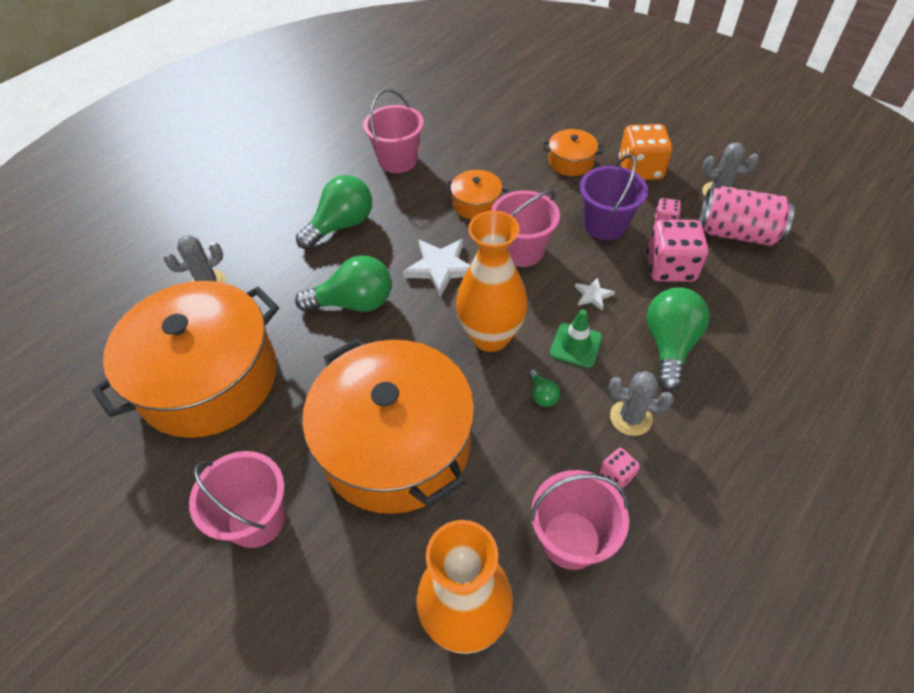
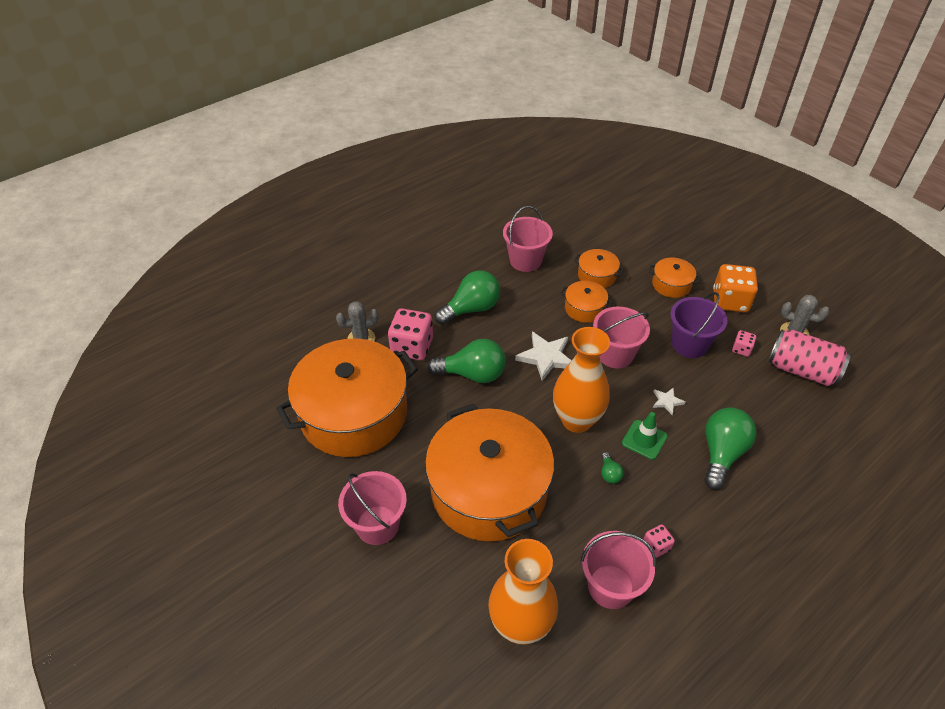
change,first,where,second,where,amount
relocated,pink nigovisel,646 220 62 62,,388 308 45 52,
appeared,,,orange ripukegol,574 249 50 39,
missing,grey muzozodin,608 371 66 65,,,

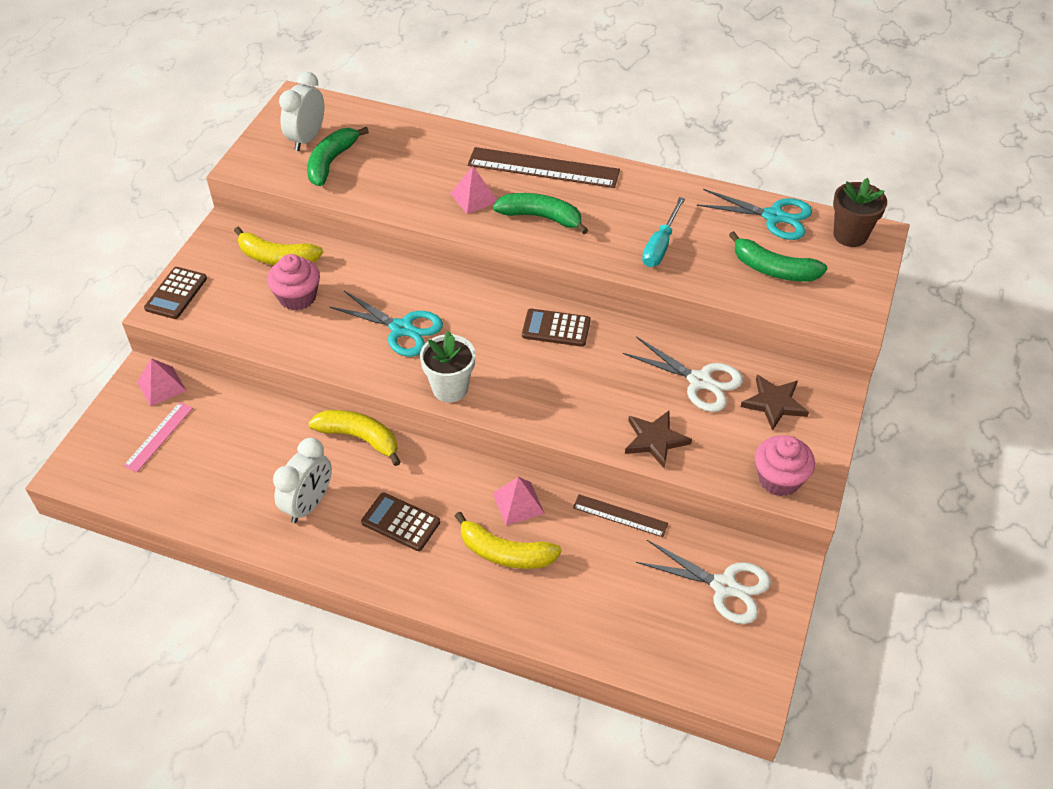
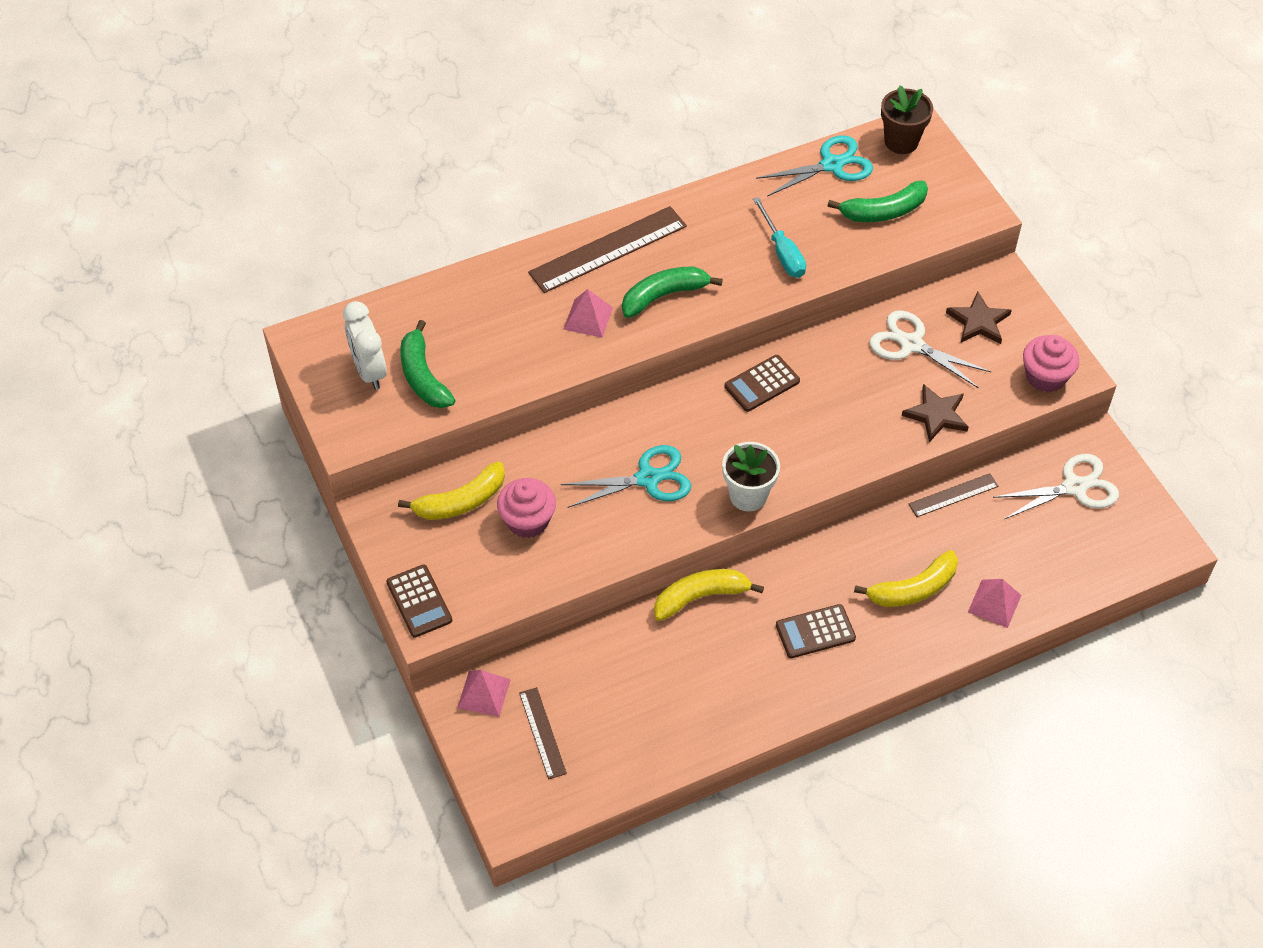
change,first,where,second,where,amount
colour,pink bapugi,123 402 70 70,brown bapugi,519 687 48 92,
spun,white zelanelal,623 336 120 76,,869 310 122 79,135 degrees counterclockwise
relocated,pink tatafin,493 477 52 48,,968 579 53 49,
missing,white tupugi,273 438 59 85,,,

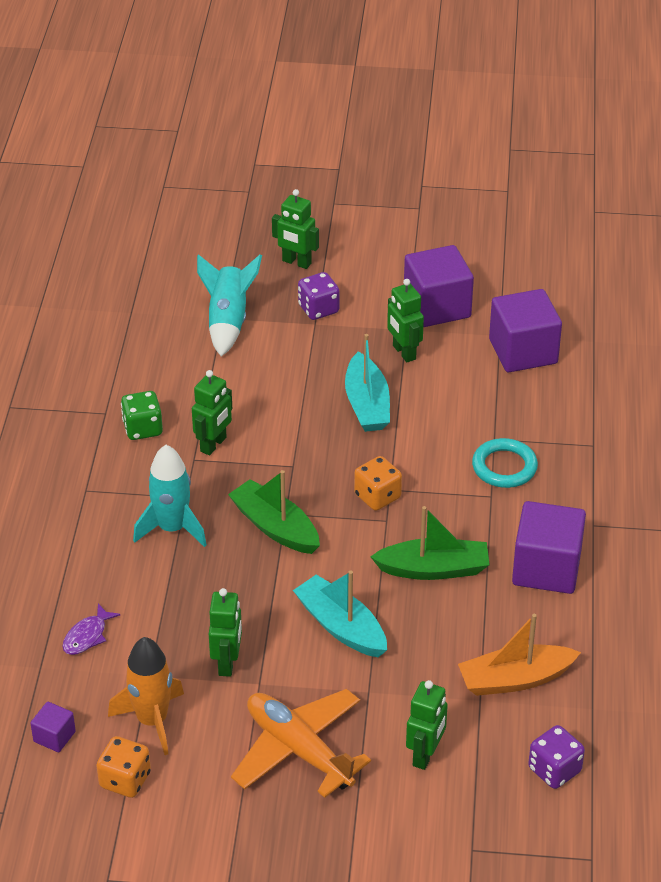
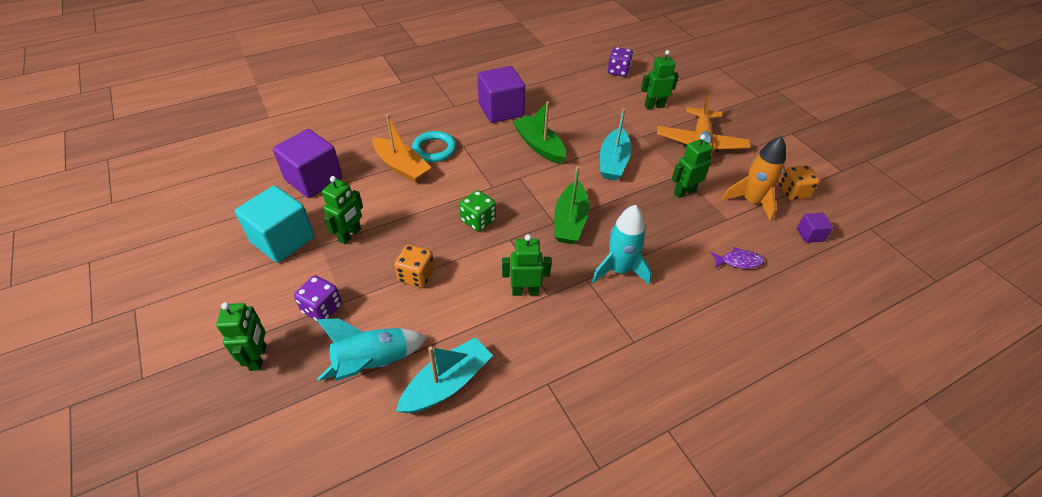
change,first,where,second,where,amount
colour,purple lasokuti,404 245 70 82,turquoise lasokuti,235 186 80 77,
relocated,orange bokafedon,458 614 123 82,,372 114 60 69,
relocated,orange nigovisel,354 456 48 55,,394 245 41 43,
relocated,turquoise bokafedon,345 334 45 98,,396 338 97 75,
relocated,green nigovisel,121 391 42 49,,459 190 37 41,

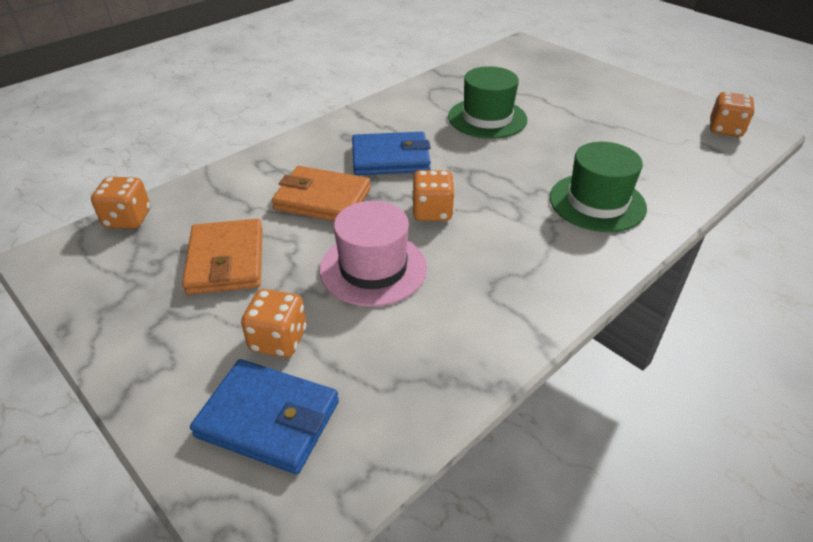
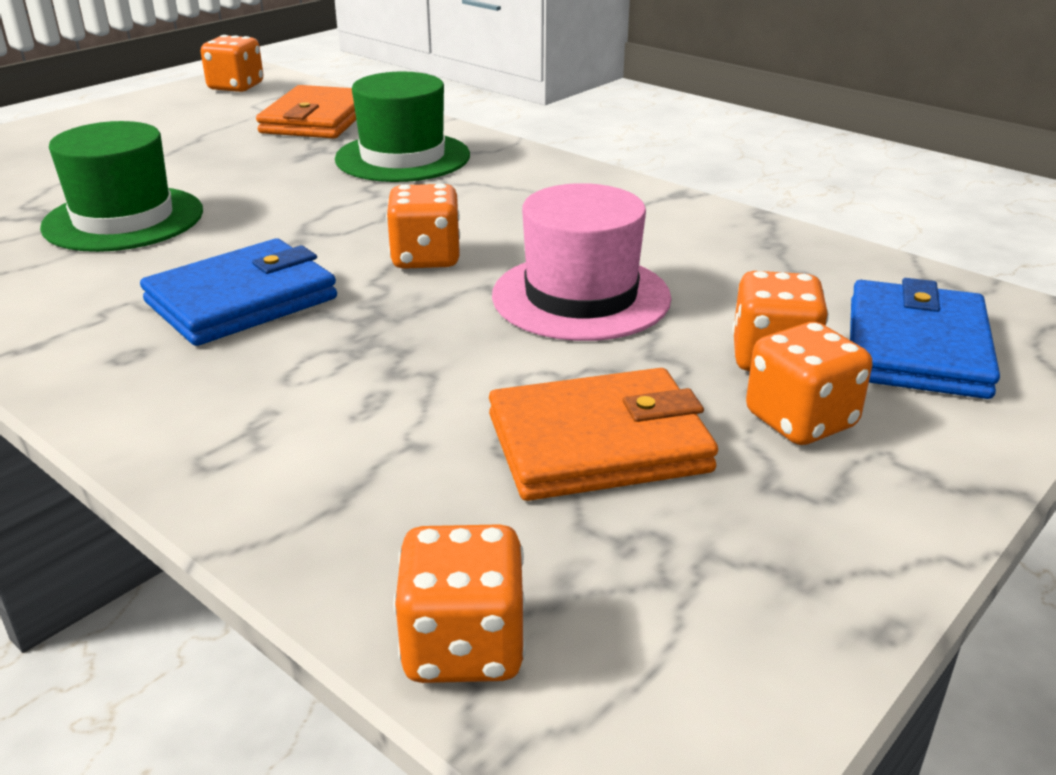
change,first,where,second,where,amount
spun,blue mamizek,352 132 79 43,,140 239 197 107,60 degrees clockwise
relocated,orange mamizek,272 166 99 55,,256 85 100 54,
appeared,,,orange nigovisel,746 322 126 123,

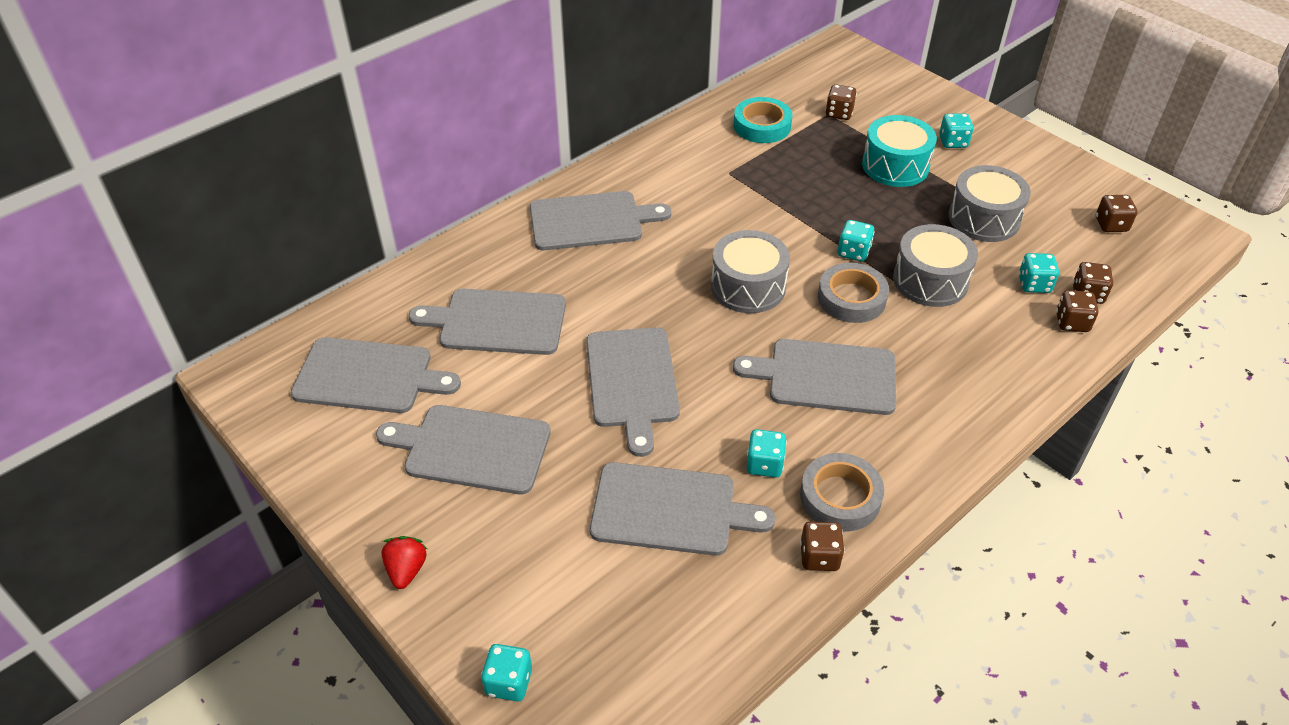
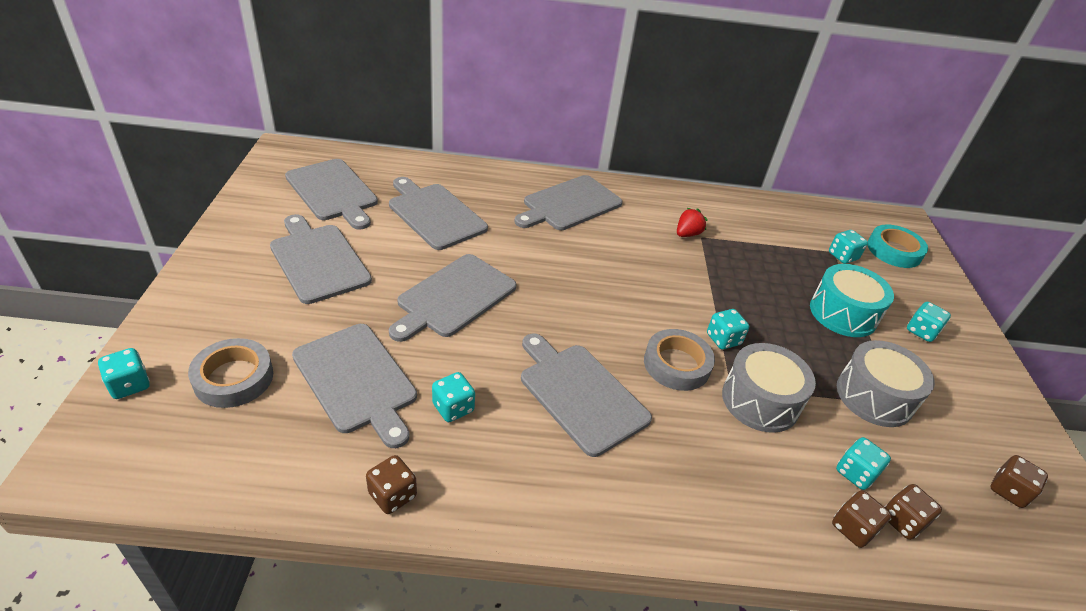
change,first,where,second,where,amount
relocated,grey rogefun,800 453 84 78,,188 338 85 70,
spun,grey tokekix,530 191 141 59,,515 175 108 55,105 degrees clockwise
relocated,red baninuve,382 536 45 53,,677 208 31 29,
colour,brown nigovisel,826 84 31 36,turquoise nigovisel,829 230 39 34,
relocated,turquoise rogefun,734 97 58 46,,868 224 60 44,
missing,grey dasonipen,711 230 79 83,,,

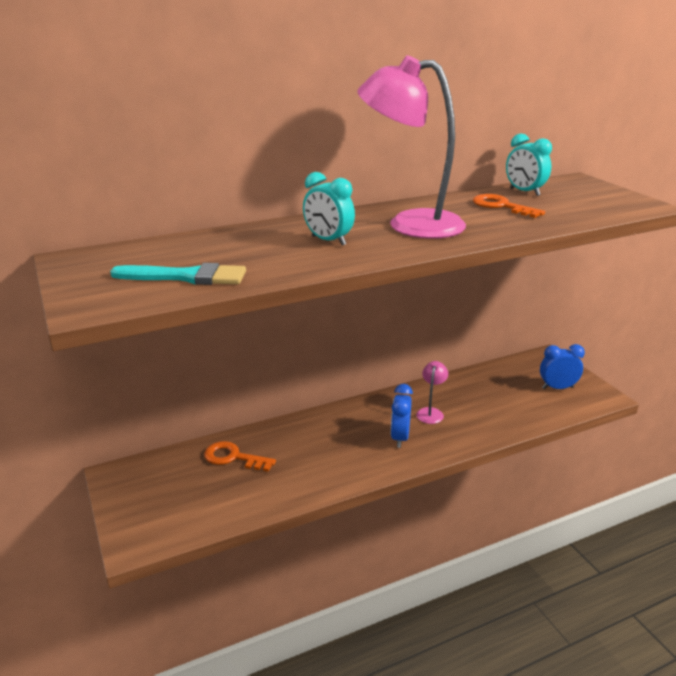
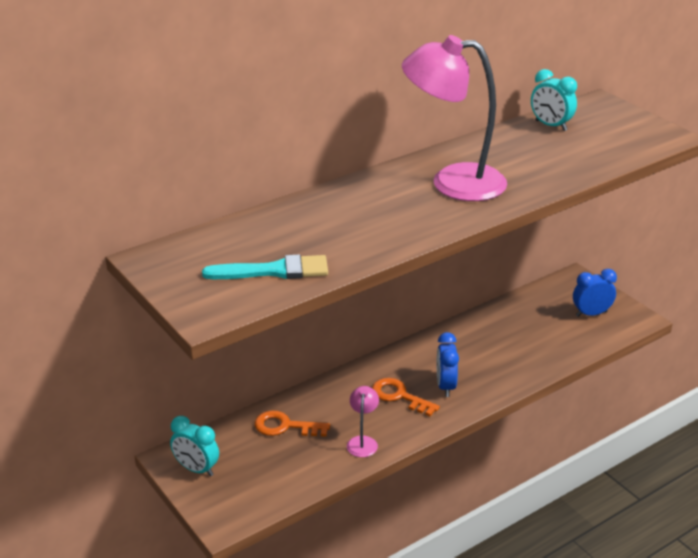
change,first,where,second,where,amount
relocated,turquoise tupugi,303 172 52 74,,170 416 49 60,
relocated,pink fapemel,416 361 32 63,,347 386 32 71,
relocated,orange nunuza,473 194 72 24,,372 378 68 38,

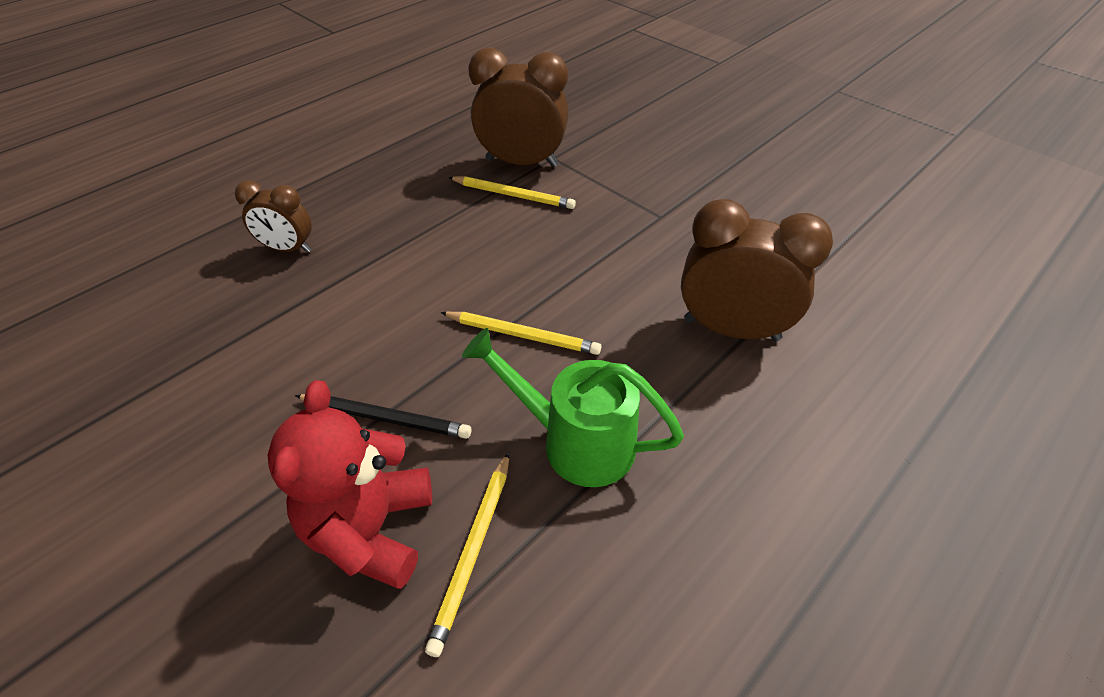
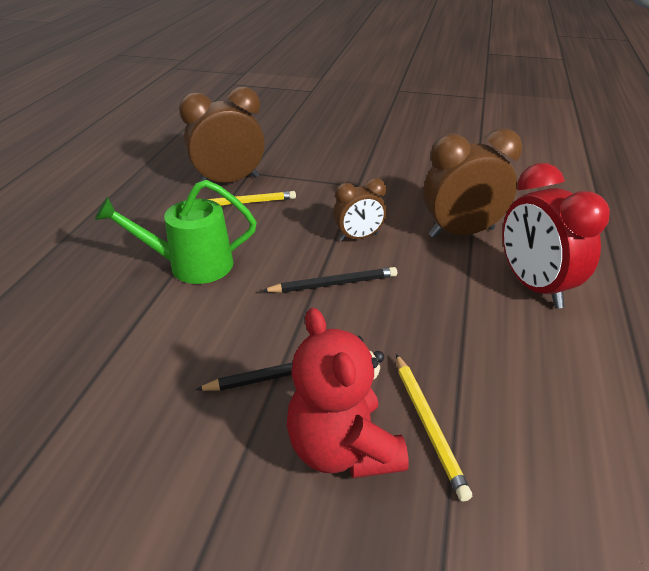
change,first,where,second,where,amount
relocated,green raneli,462 328 222 159,,95 180 162 104,
colour,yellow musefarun,440 312 161 43,black musefarun,262 267 135 26,
relocated,brown tupugi,235 180 76 73,,333 178 53 64,
appeared,,,red tupugi,503 163 107 146,

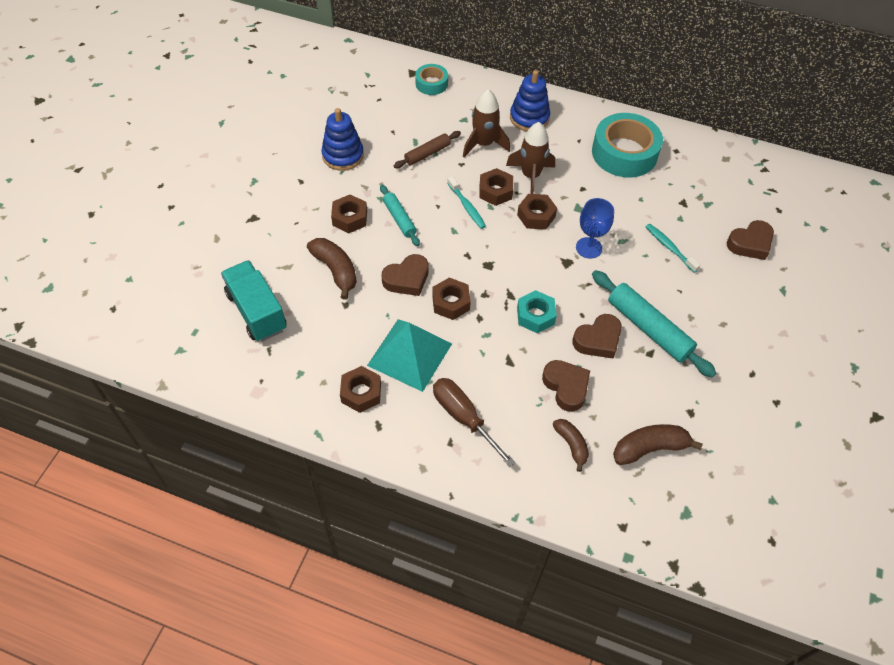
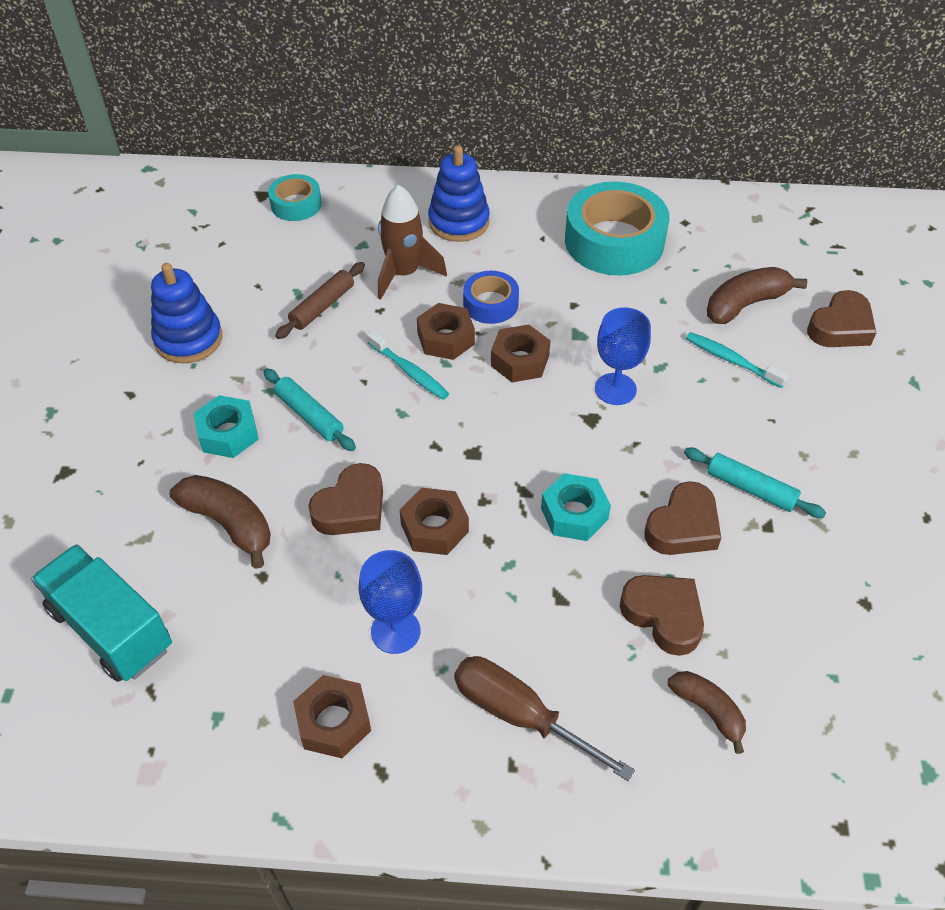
change,first,where,second,where,amount
colour,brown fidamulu,331 195 36 38,turquoise fidamulu,193 395 66 63,
exchanged,turquoise tatafin,367 319 85 73,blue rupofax,359 550 63 104,
exchanged,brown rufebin,506 122 49 72,blue rogefun,463 271 56 53,
size,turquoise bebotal,592 270 124 108,,684 448 142 70,x0.59
relocated,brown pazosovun,613 424 90 41,,707 267 100 57,

